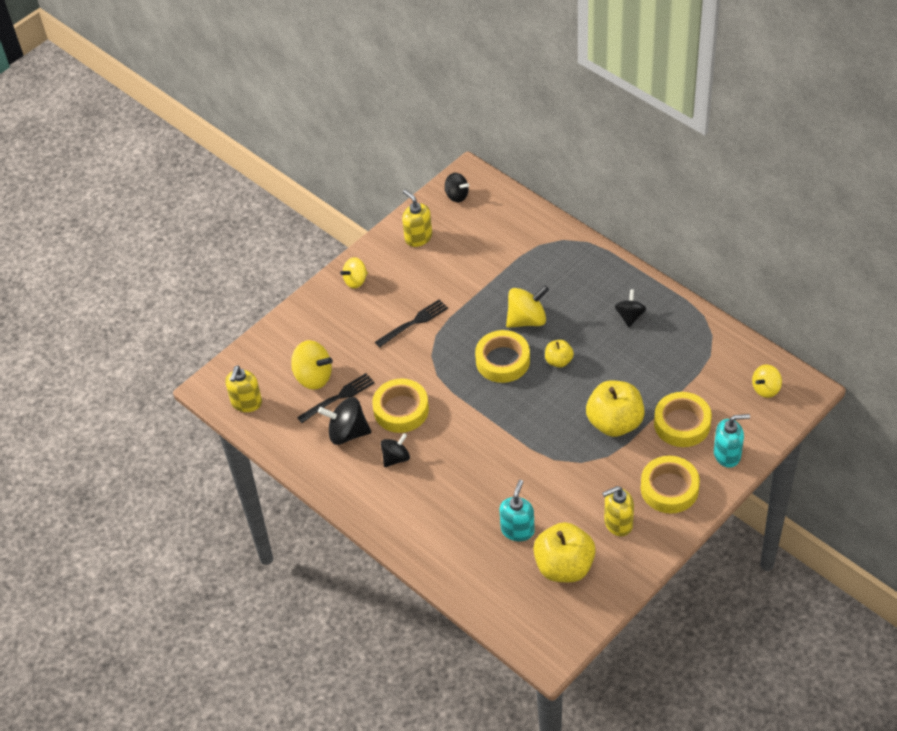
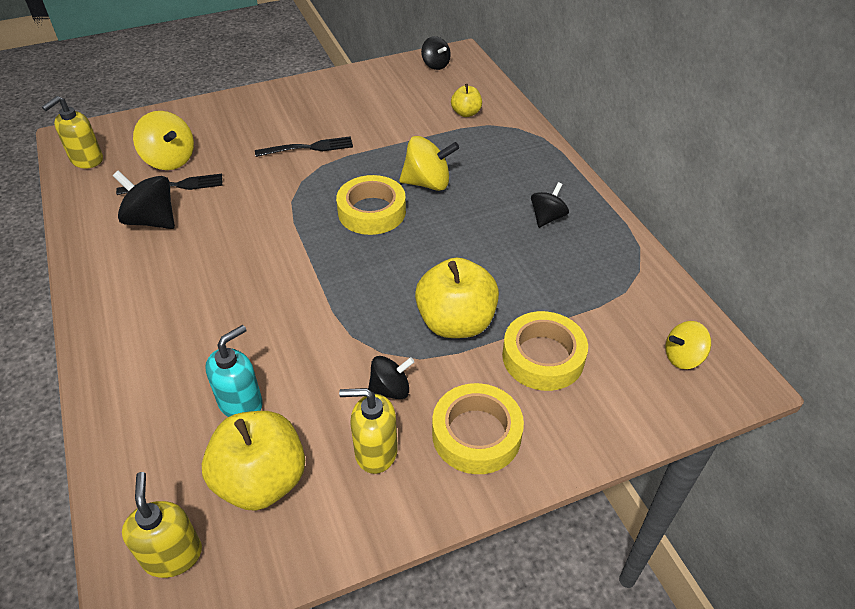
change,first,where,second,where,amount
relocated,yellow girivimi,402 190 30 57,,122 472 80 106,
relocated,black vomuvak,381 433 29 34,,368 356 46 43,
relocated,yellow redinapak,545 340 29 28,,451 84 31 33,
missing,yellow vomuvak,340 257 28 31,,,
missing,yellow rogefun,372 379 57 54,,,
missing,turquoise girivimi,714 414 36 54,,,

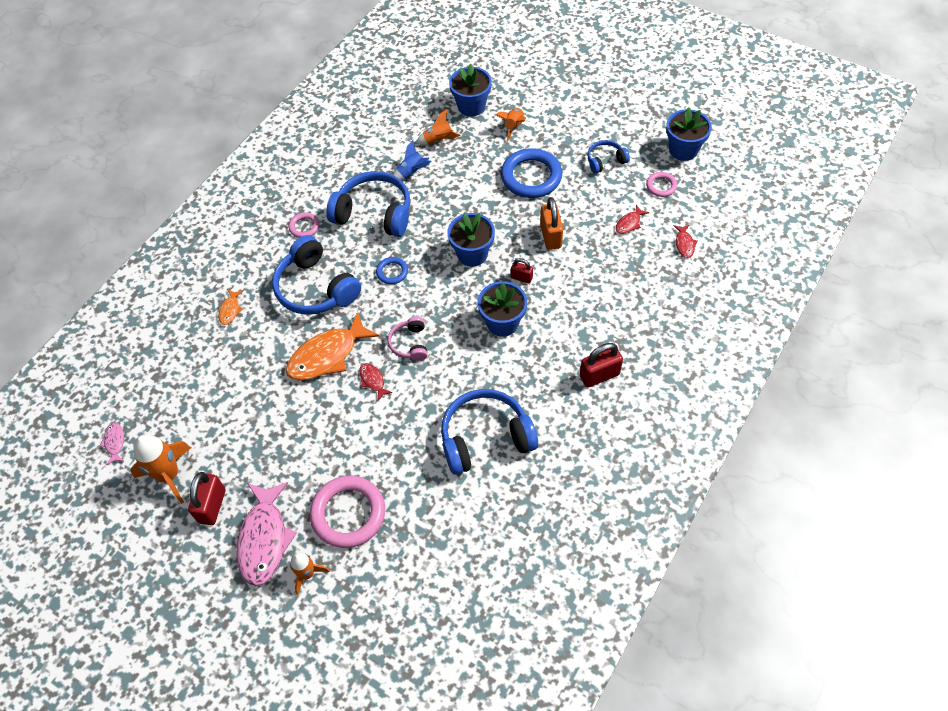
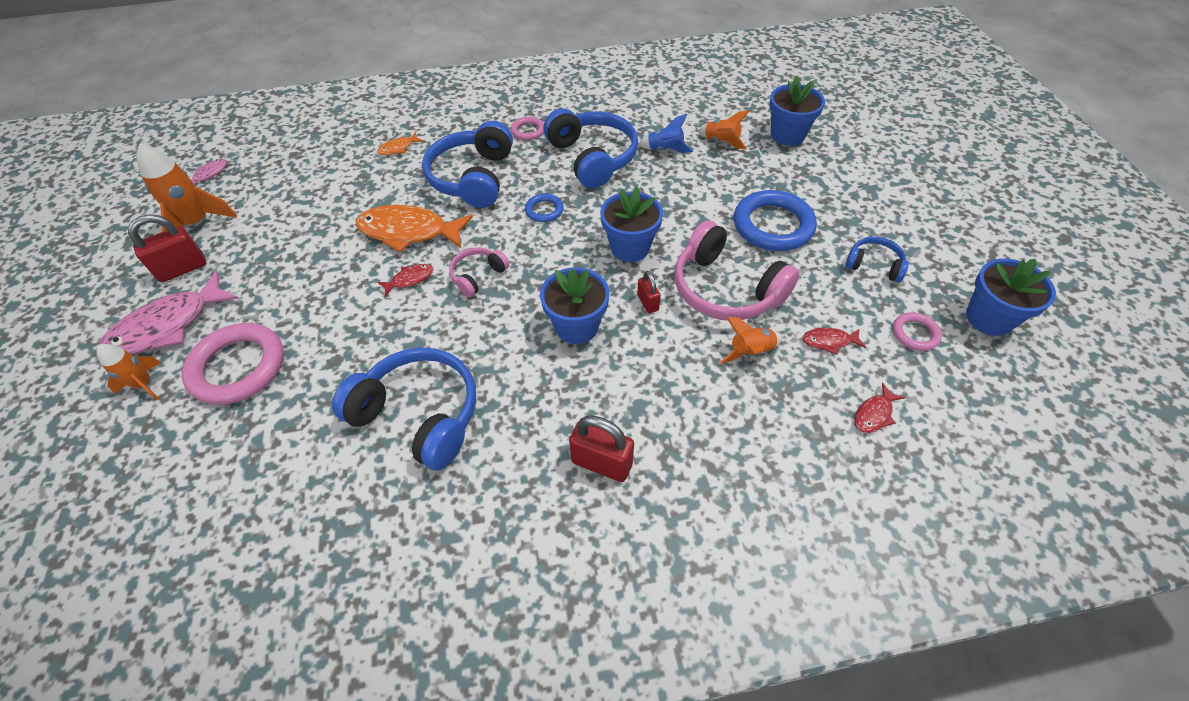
change,first,where,second,where,amount
spun,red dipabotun,359 363 34 38,,378 264 56 33,45 degrees clockwise
exchanged,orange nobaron,540 197 23 53,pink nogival,675 220 124 100,
relocated,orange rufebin,496 108 30 34,,720 317 62 47,

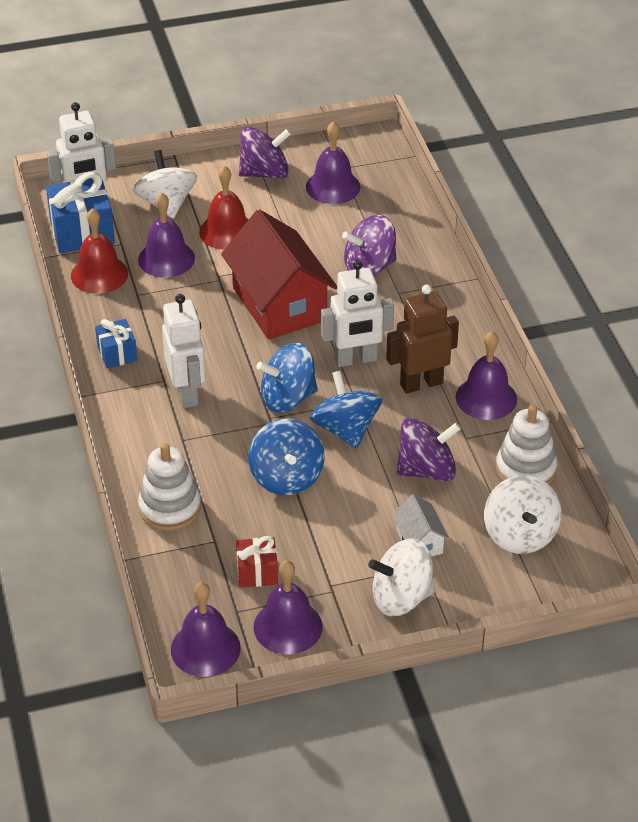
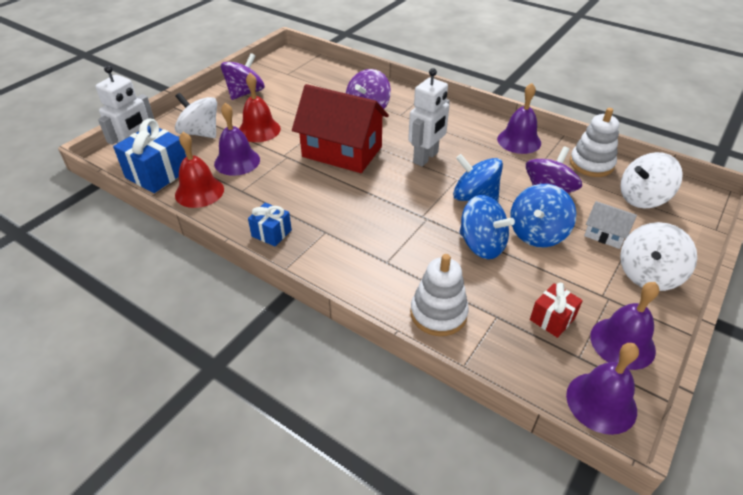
change,first,where,second,where,amount
relocated,blue vomuvak,256 343 62 70,,510 184 66 63,
spun,white vomuvak,484 475 77 79,,620 152 63 56,120 degrees clockwise
missing,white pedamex,162 294 44 114,,,
missing,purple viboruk,306 121 54 83,,,
missing,brown pedamex,386 285 73 109,,,

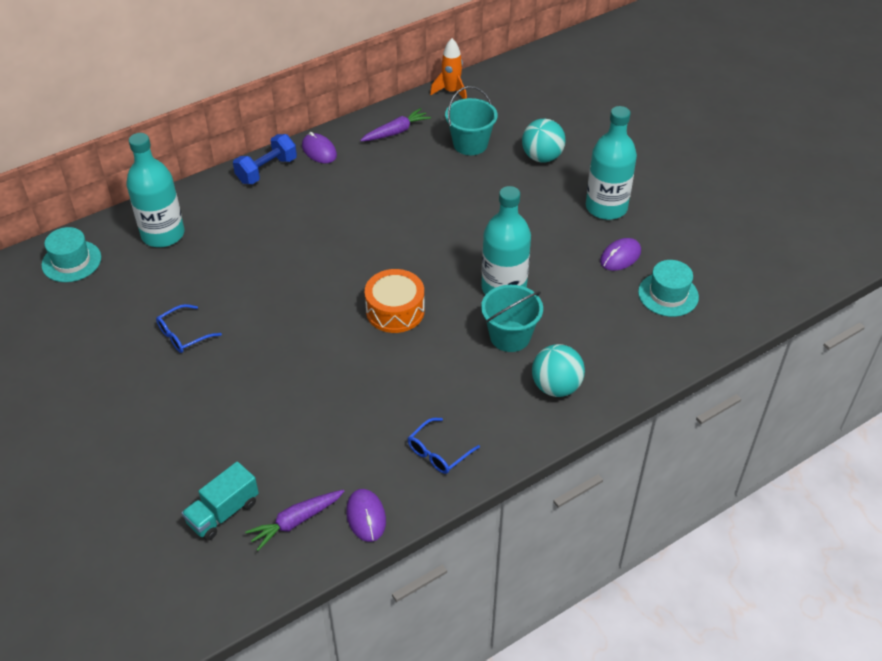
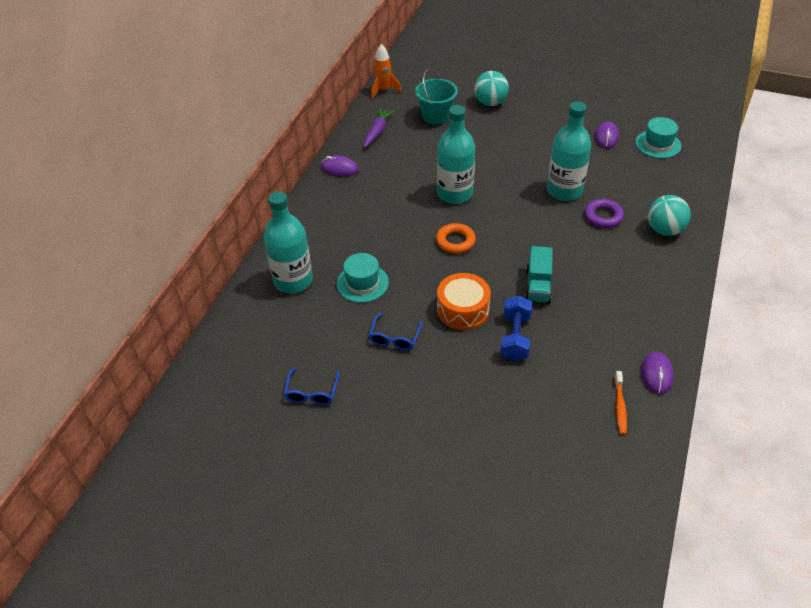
change,first,where,second,where,amount
relocated,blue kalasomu,408 418 72 56,,284 367 55 38,
relocated,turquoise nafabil,41 227 60 55,,337 253 52 50,
appeared,,,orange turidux,436 223 40 31,
relocated,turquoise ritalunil,586 106 51 114,,437 105 38 99,
relocated,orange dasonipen,365 269 60 64,,437 273 54 57,
relocated,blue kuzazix,233 134 64 50,,500 296 32 65,
relocated,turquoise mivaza,182 462 77 79,,525 246 28 58,
exchanged,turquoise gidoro,481 285 62 67,purple turidux,584 199 40 29,
exchanged,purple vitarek,245 490 100 61,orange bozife,615 371 12 64,
spun,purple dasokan,346 489 40 53,,641 352 33 42,60 degrees clockwise

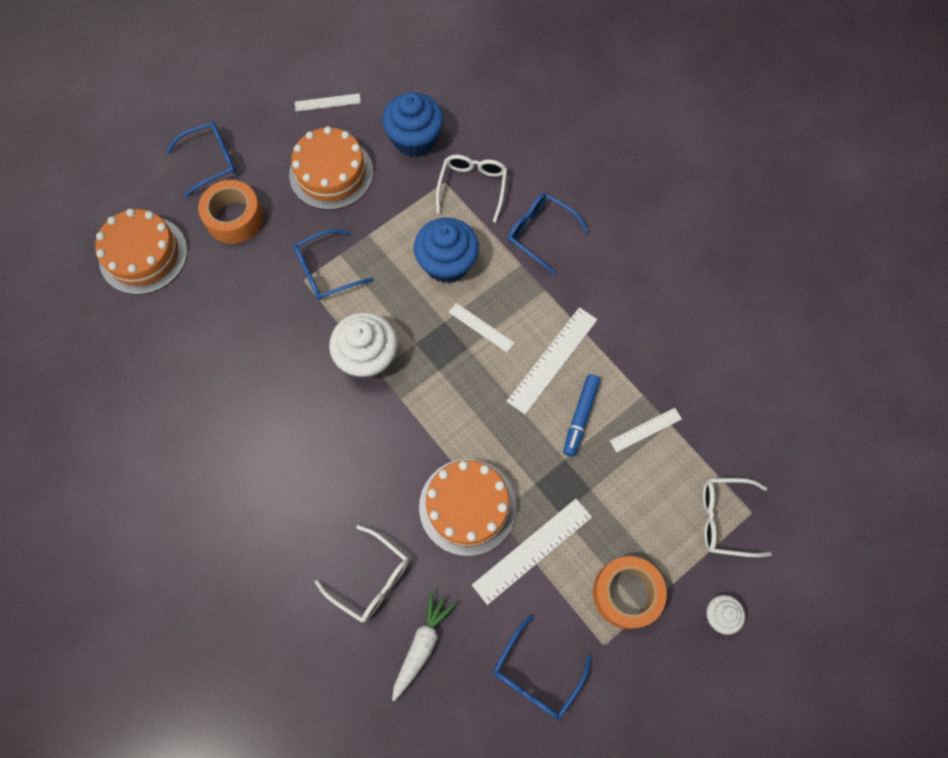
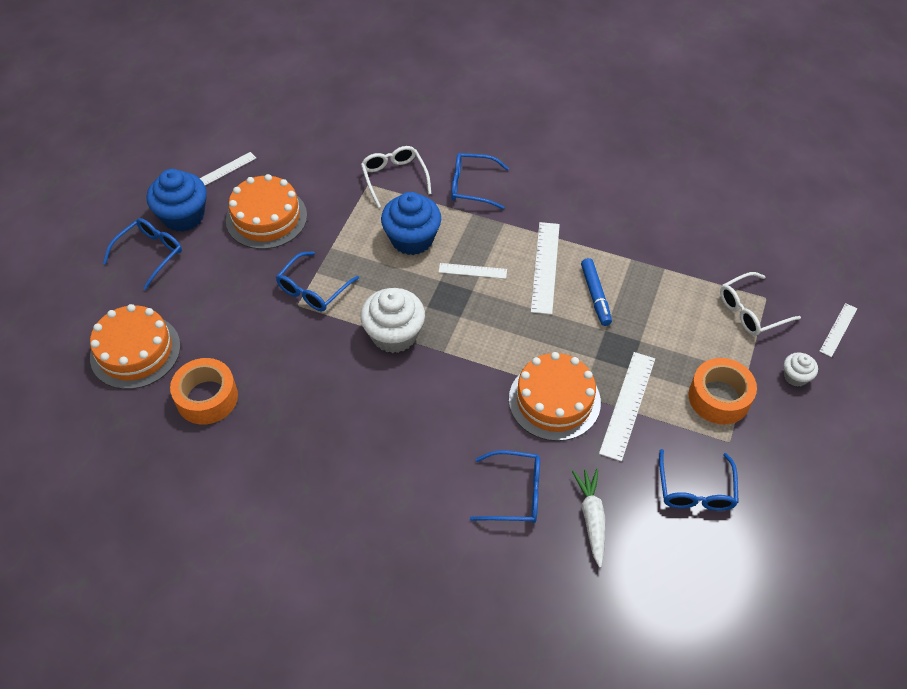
change,first,where,second,where,amount
relocated,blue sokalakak,382 92 61 65,,146 169 61 63,
relocated,orange rogefun,198 180 65 64,,170 358 68 67,
colour,white kalasomu,315 525 94 98,blue kalasomu,470 450 70 73,
relocated,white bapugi,610 408 72 44,,819 303 38 54,

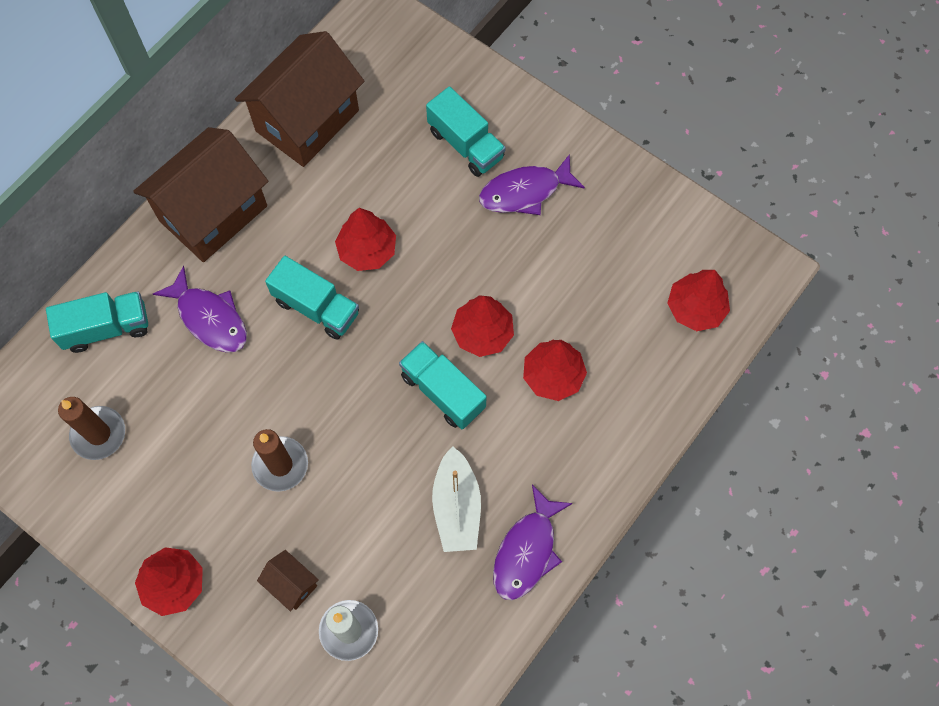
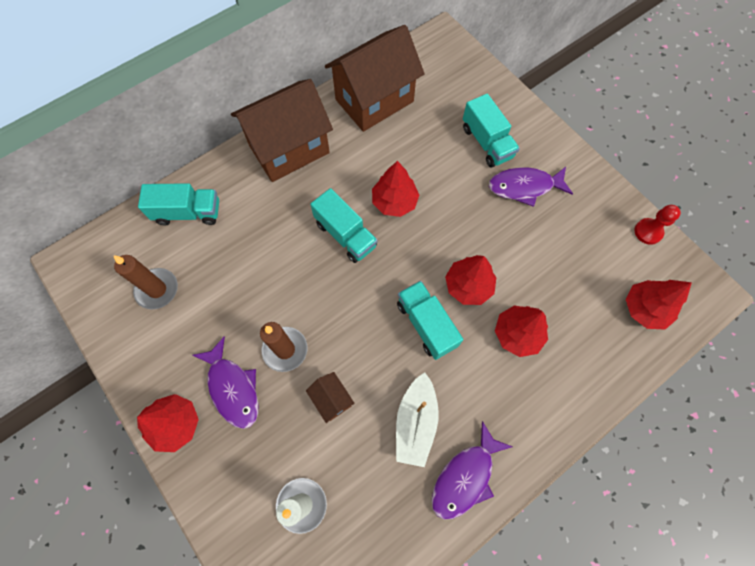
change,first,where,second,where,amount
relocated,purple dipabotun,153 266 94 87,,192 336 66 93,
relocated,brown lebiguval,257 550 62 61,,306 372 49 51,
appeared,,,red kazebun,634 205 47 40,

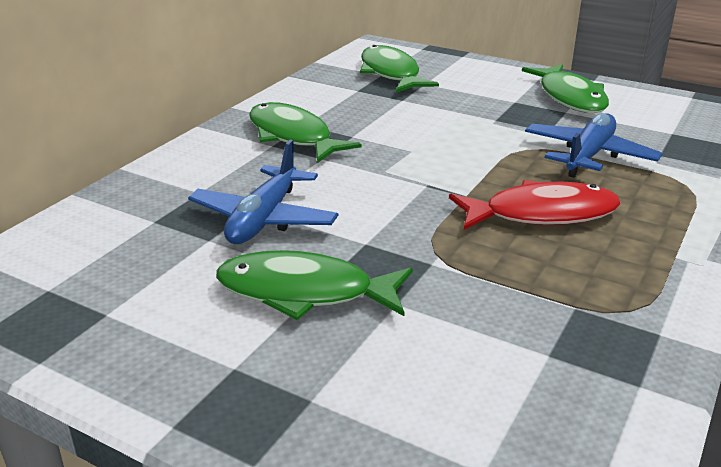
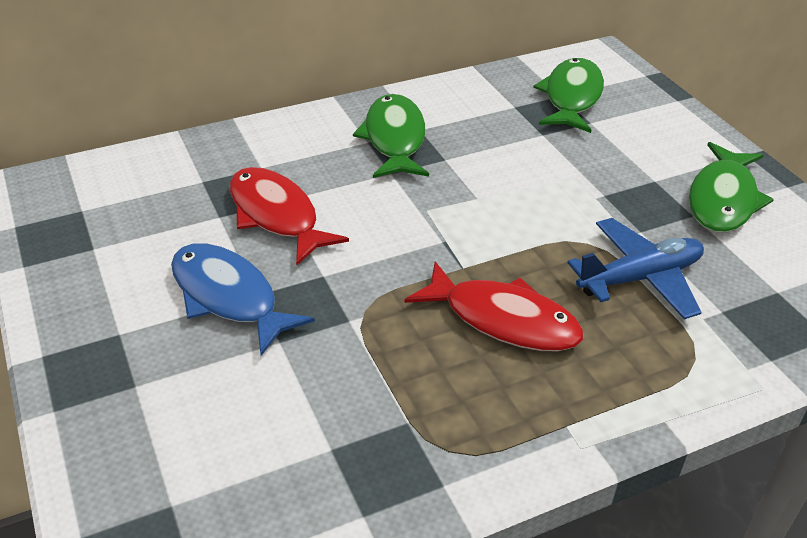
change,first,where,second,where,amount
colour,green dipabotun,216 250 197 70,blue dipabotun,171 243 144 113,
exchanged,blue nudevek,188 140 150 104,red dipabotun,230 167 119 98,

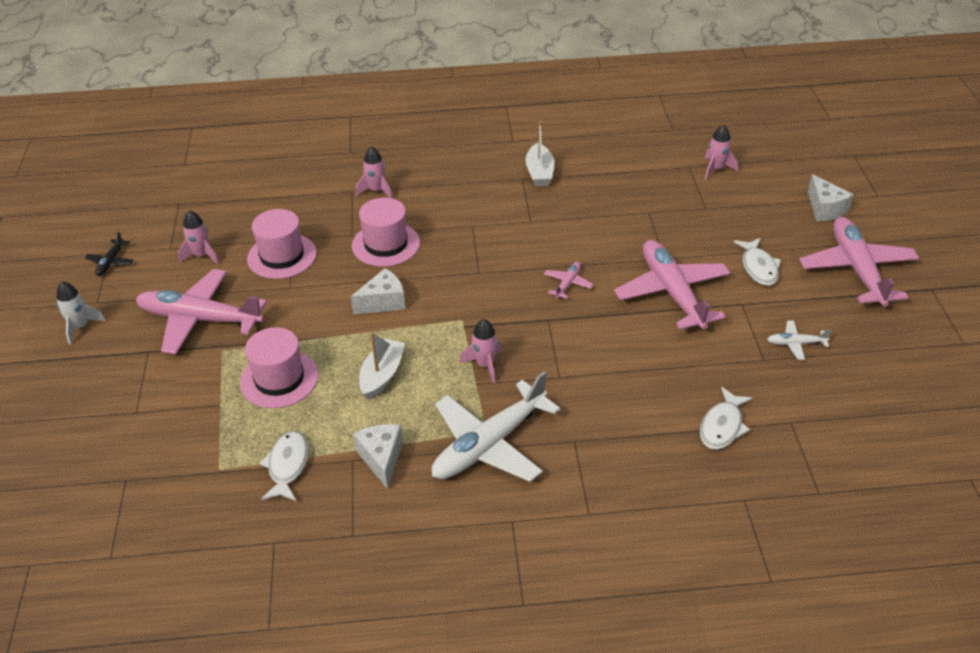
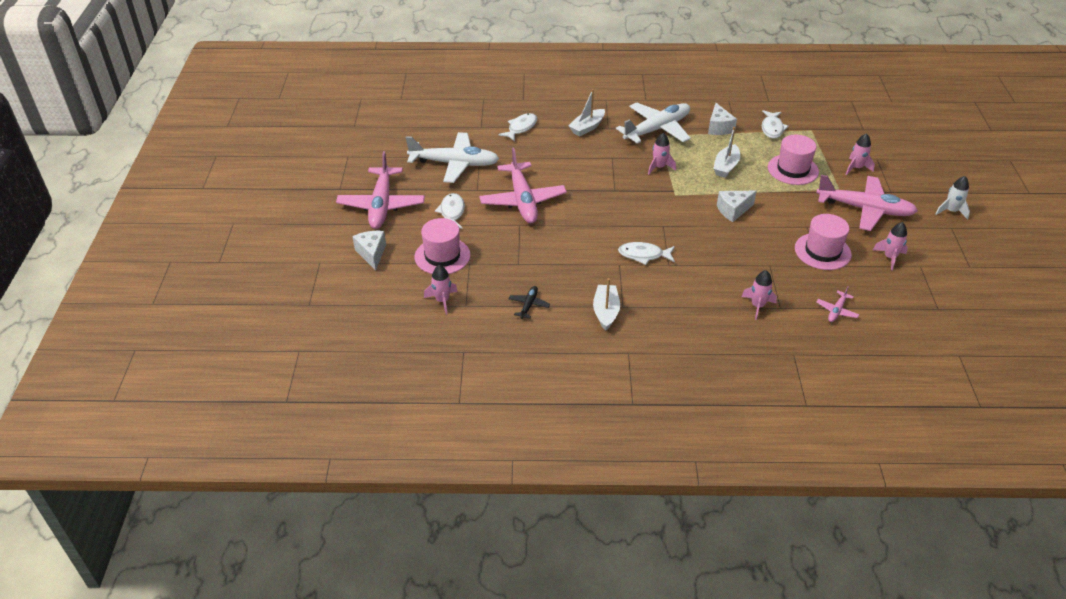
change,first,where,second,where,amount
size,white nudevek,767 320 65 40,,406 132 93 51,x2.30
relocated,pink nafabil,352 198 68 69,,415 218 55 56,
relocated,black nudevek,85 231 48 45,,508 286 42 33,
appeared,,,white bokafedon,568 89 37 47,
appeared,,,white dipabotun,618 242 57 23,
relocated,pink nudevek,544 262 50 37,,817 286 42 36,
appeared,,,pink rufebin,846 133 29 42,

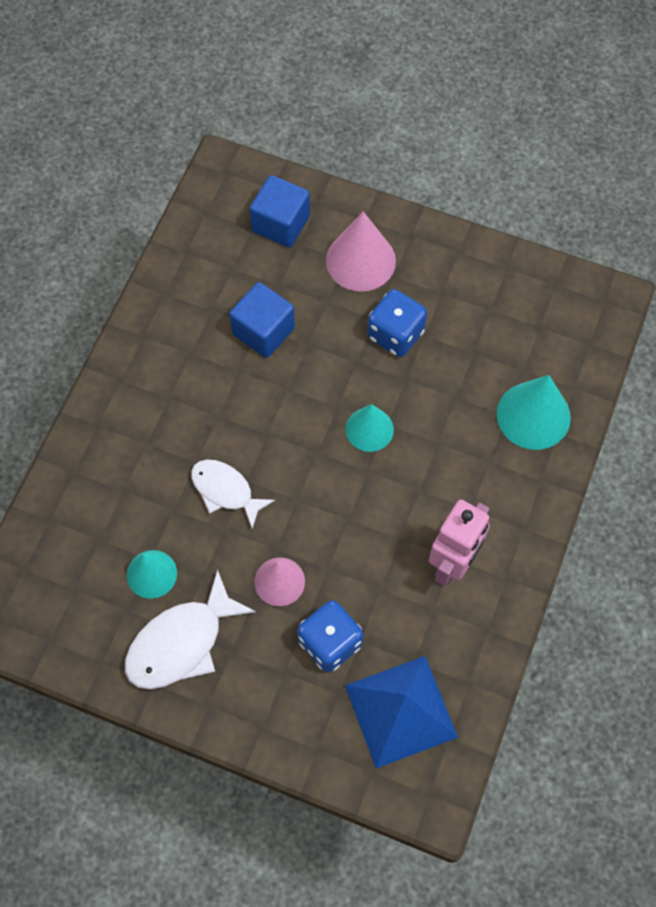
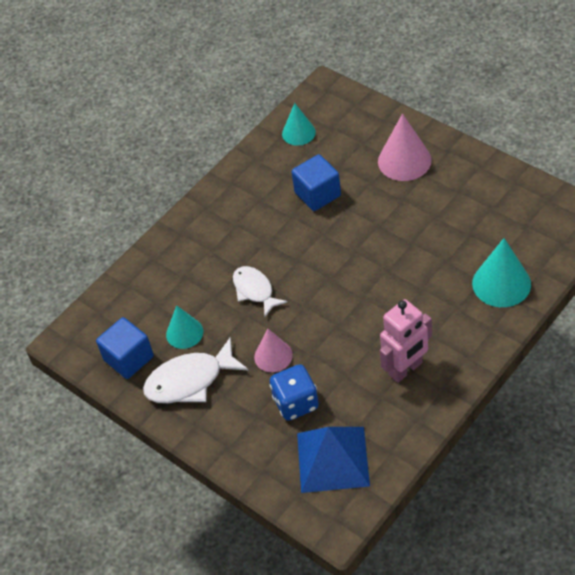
change,first,where,second,where,amount
relocated,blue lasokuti,250 175 60 73,,96 317 58 62,
relocated,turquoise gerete,346 404 48 48,,282 103 34 43,
missing,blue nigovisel,367 289 60 68,,,

